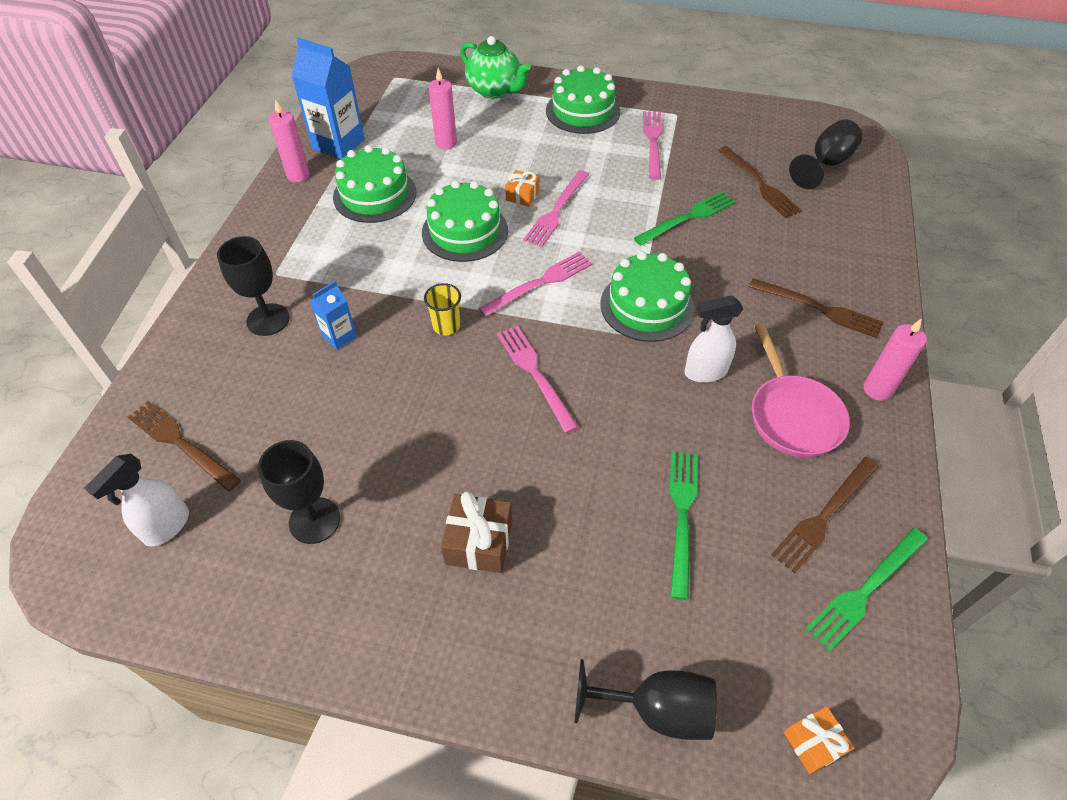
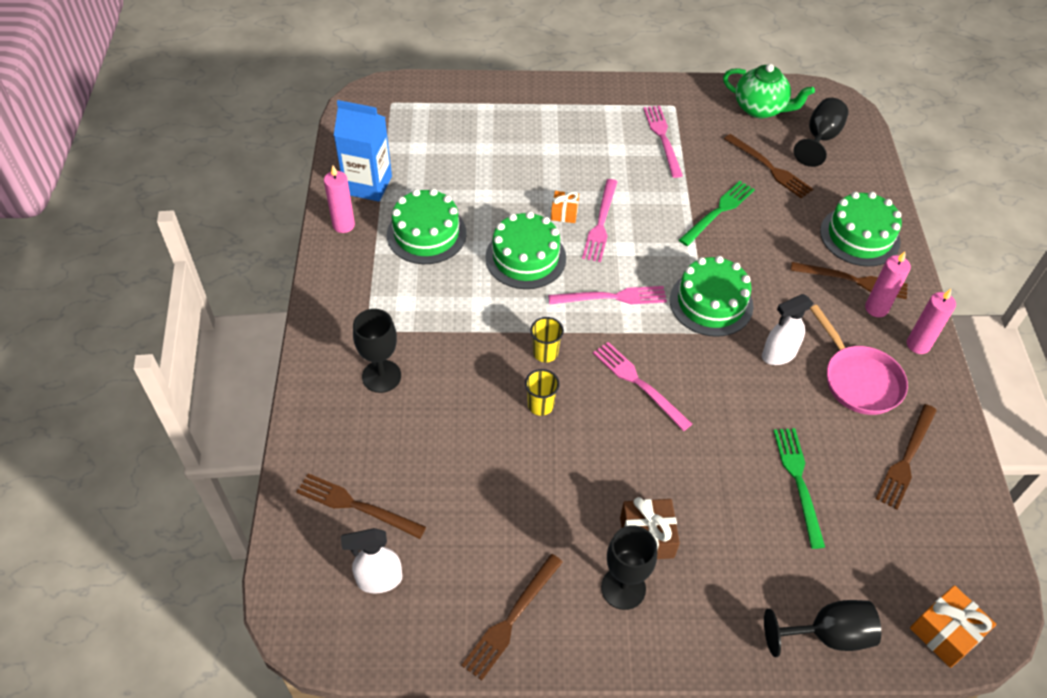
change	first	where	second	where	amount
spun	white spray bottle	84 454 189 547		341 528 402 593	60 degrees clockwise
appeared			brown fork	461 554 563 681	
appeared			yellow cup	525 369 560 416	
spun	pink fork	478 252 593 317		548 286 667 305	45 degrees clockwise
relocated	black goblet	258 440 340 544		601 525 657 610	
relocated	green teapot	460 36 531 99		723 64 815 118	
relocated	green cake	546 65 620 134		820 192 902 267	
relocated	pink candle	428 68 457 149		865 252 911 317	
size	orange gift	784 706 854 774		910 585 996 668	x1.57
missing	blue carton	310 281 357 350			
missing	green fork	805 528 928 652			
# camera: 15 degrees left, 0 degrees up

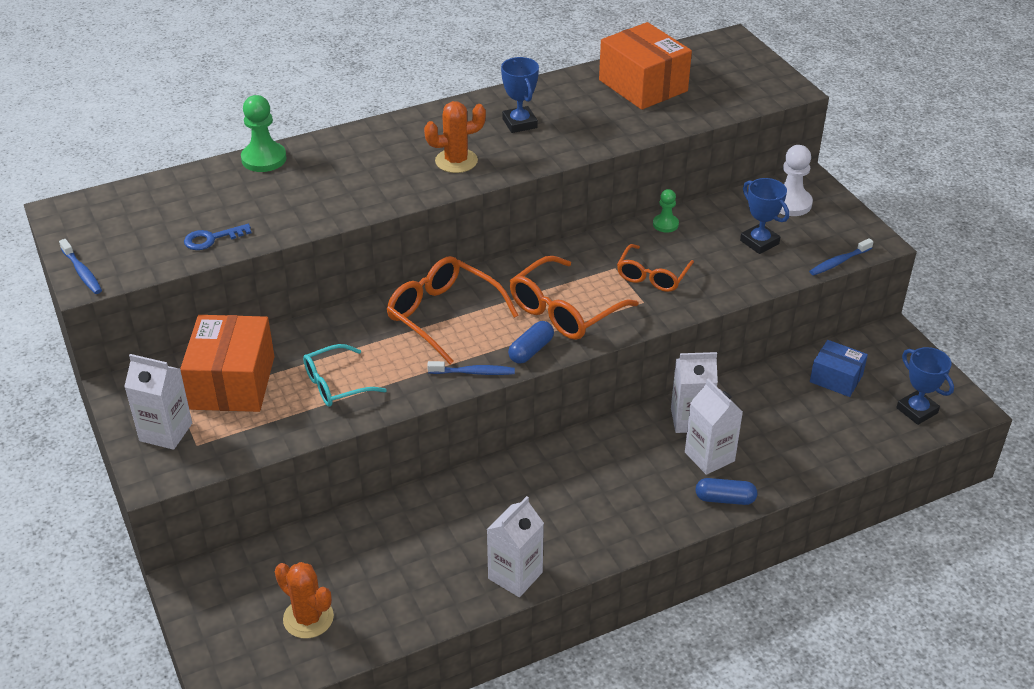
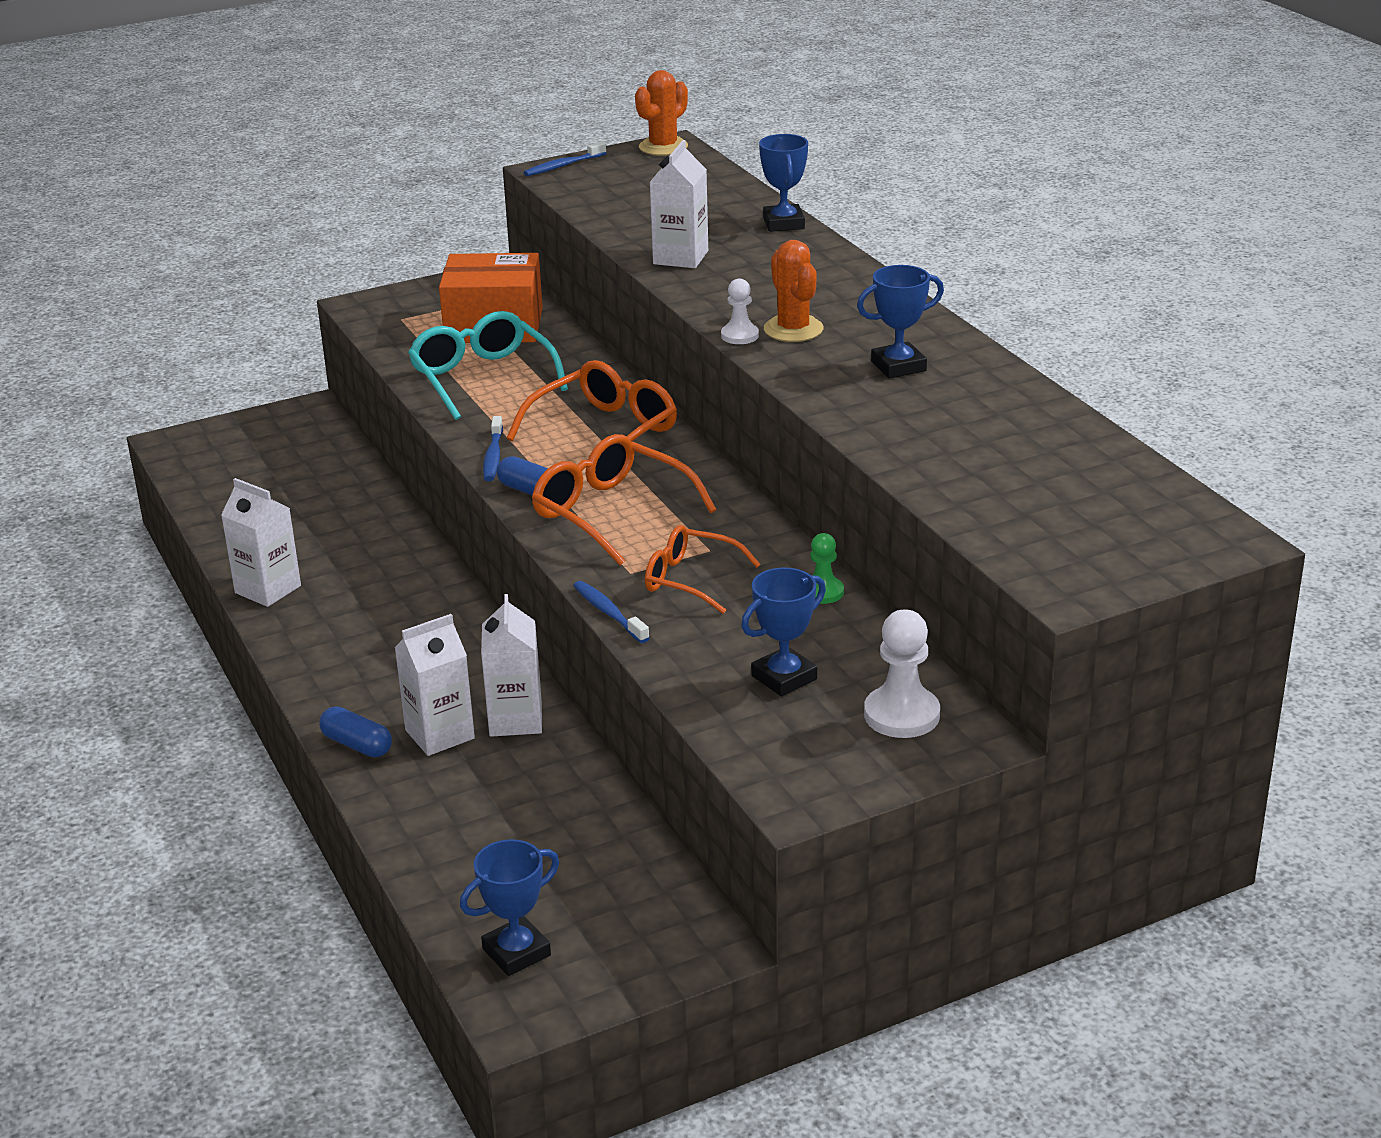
change	first	where	second	where	amount
spun	blue capsule	695 478 757 505		319 706 392 757	60 degrees counterclockwise
size	turquoise glasses	303 344 387 407		408 311 568 420	x1.51
relocated	blue toothbrush	809 238 874 275		573 581 650 643	
relocated	orange cactus	275 562 334 639		635 70 688 156	
relocated	white carton	124 354 192 450		649 140 708 268	
appeared			white pawn	721 278 759 344	
exchanged	green pawn	241 95 286 172	blue trophy	759 134 808 232	
missing	blue key	184 224 251 250			
missing	orange box	599 22 692 110			
missing	blue box	810 340 868 397			
# camera: 90 degrees right, 10 degrees down

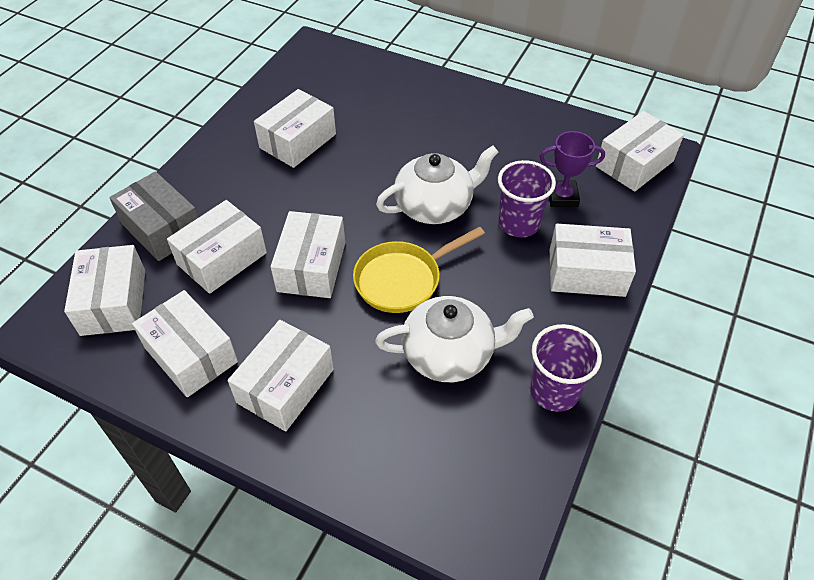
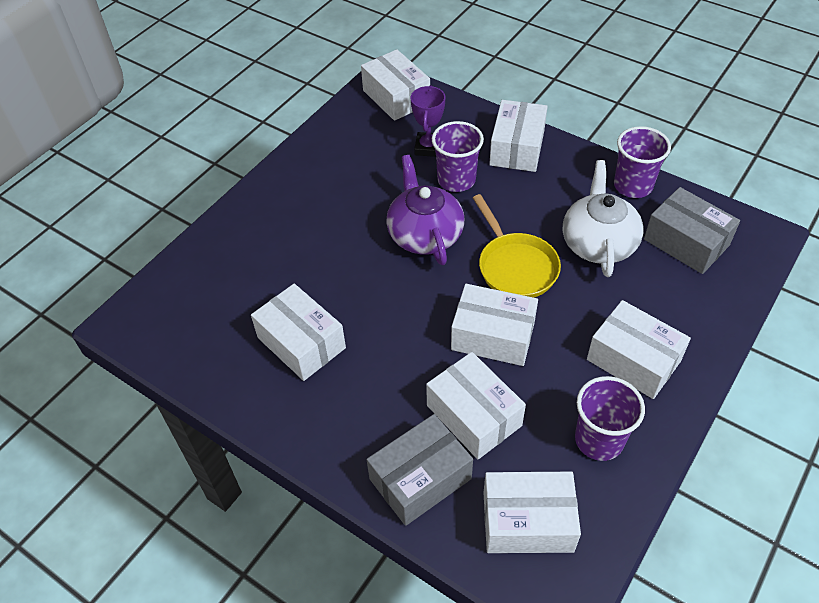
change	first	where	second	where	amount
colour	white teapot	376 146 498 224	purple teapot	386 155 464 265	
exchanged	white box	132 290 238 397	purple cup	575 376 645 461	
appeared			grey box	644 187 740 274	
# camera: 80 degrees left, 0 degrees up

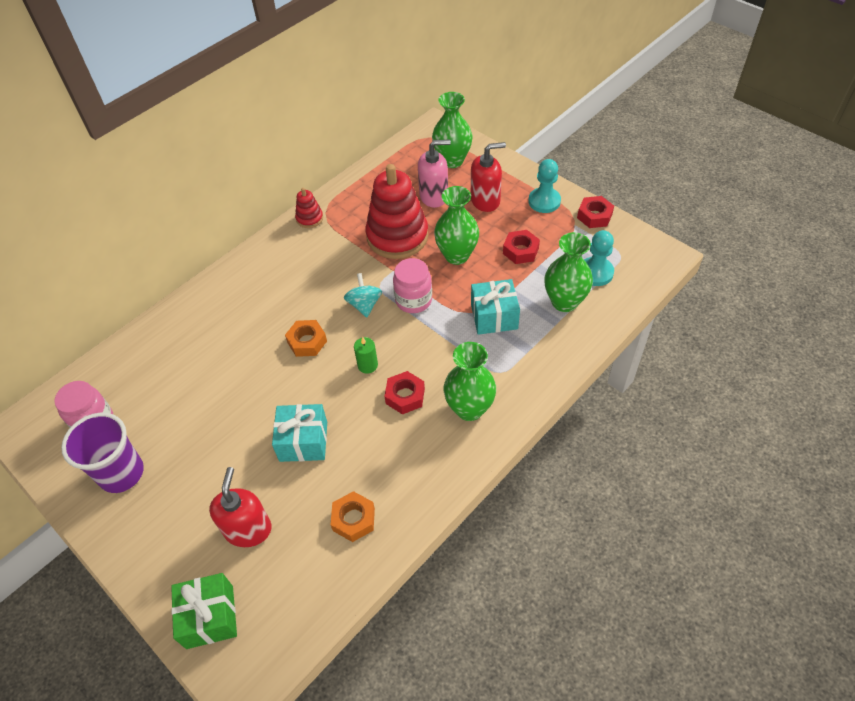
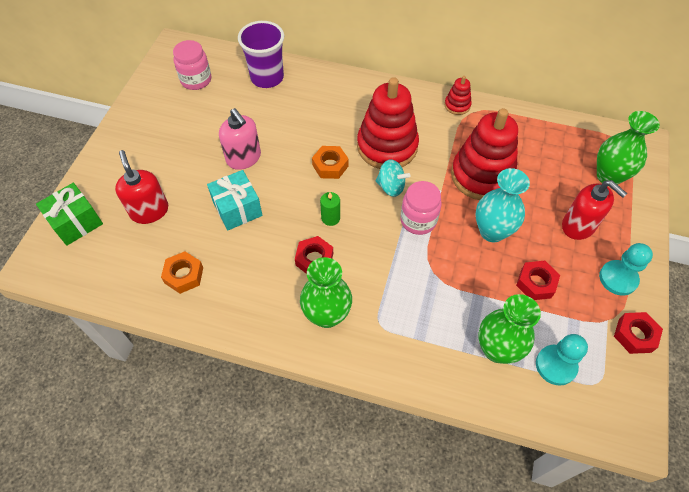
change	first	where	second	where	amount
spun	red soap dispenser	209 467 271 547		115 150 168 224	90 degrees counterclockwise
relocated	pink soap dispenser	418 140 451 208		219 108 261 170	
relocated	purple cup	61 413 144 493		238 21 284 88	
appeared			red stacking toy	357 77 419 169	
spun	turquoise spinning top	344 273 382 317		375 159 410 197	60 degrees clockwise
colour	green vase	434 186 479 265	turquoise vase	475 168 530 242	
missing	turquoise gift	471 279 520 335			
# camera: 60 degrees right, 5 degrees up

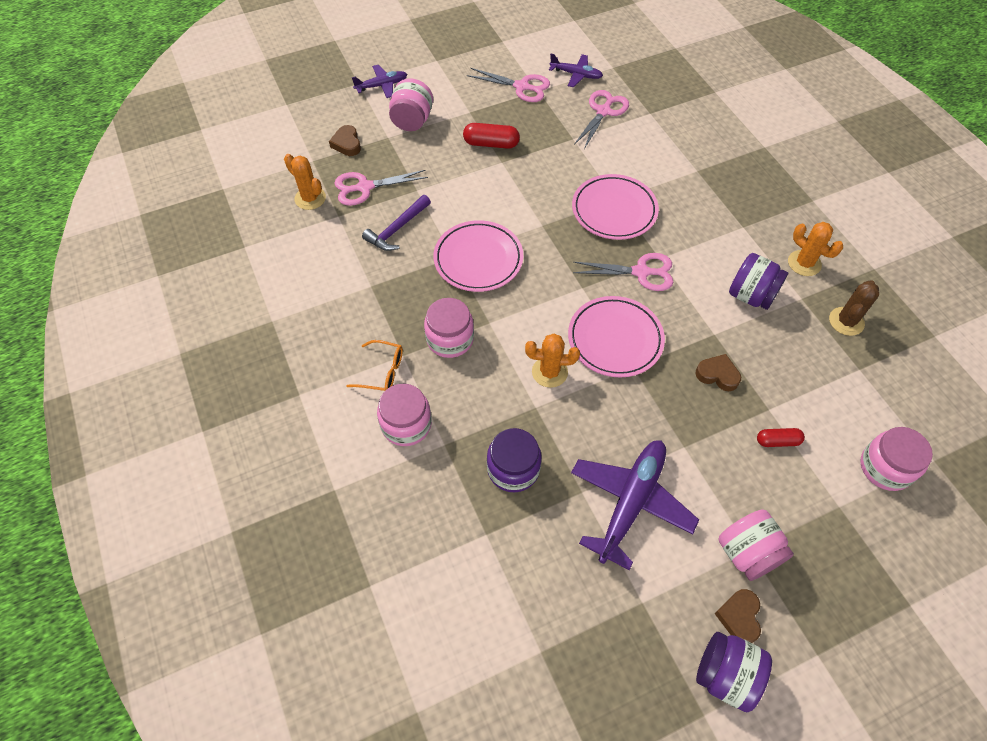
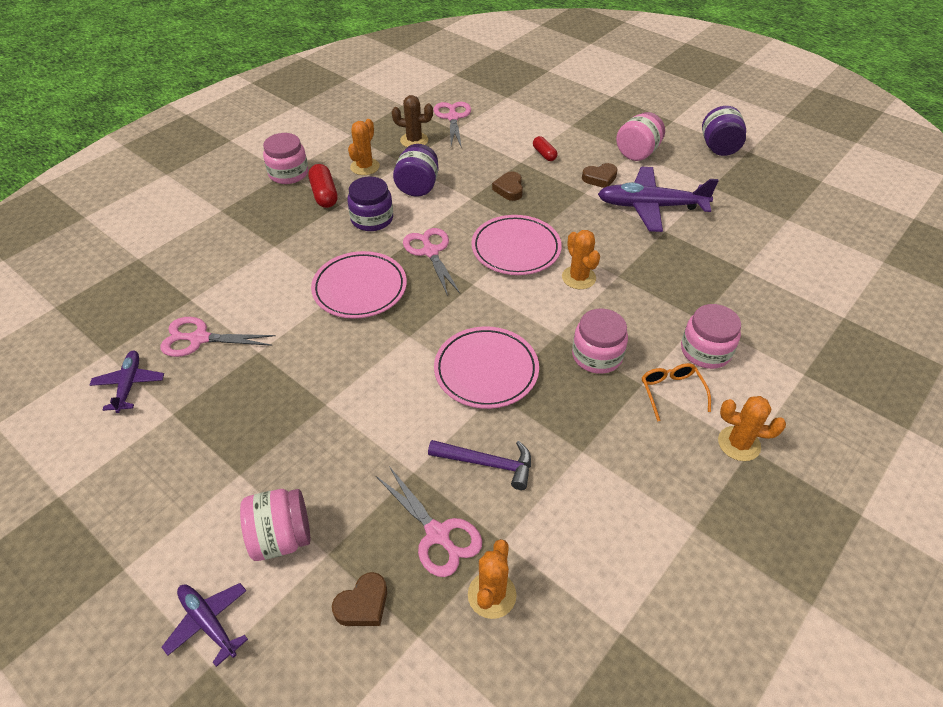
change	first	where	second	where	amount
relocated	pink jar	860 427 933 491		263 133 308 184	
relocated	red capsule	463 123 520 149		308 164 338 208	
relocated	purple jar	487 428 542 492		347 177 393 231	
relocated	pink scissors	467 68 550 102		433 102 471 148	
relocated	brown heart	714 589 761 643		582 163 618 188	
appeared			orange cactus	718 396 786 461	
# camera: 115 degrees left, 10 degrees down

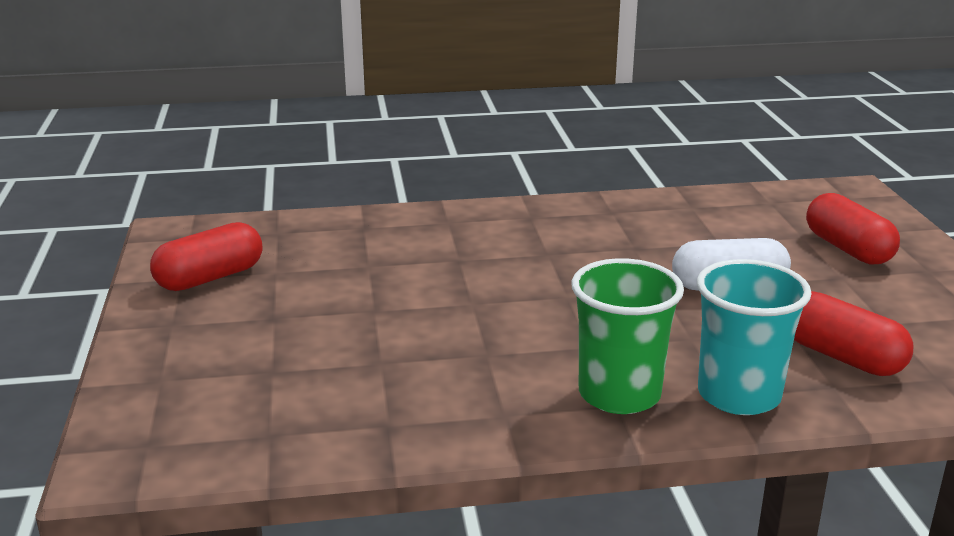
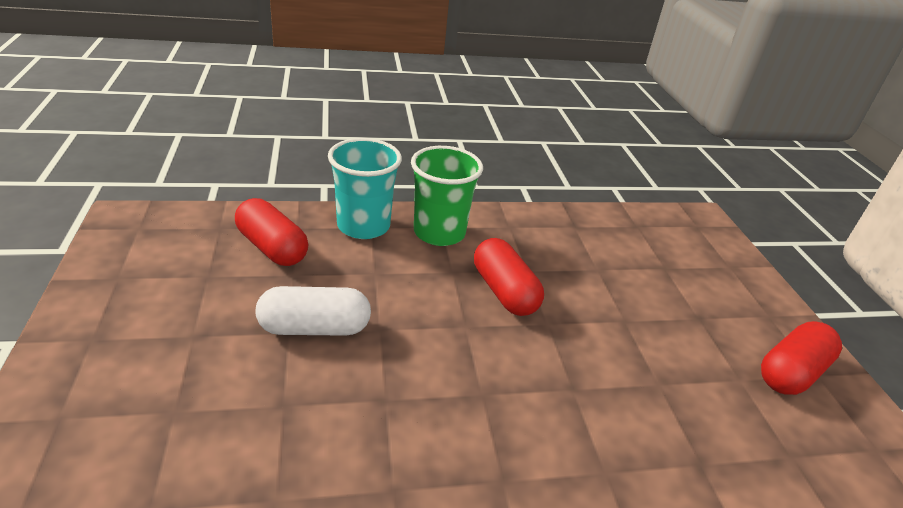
change	first	where	second	where	amount
relocated	red capsule	806 193 900 265		474 238 544 316	
# camera: 175 degrees right, 10 degrees up

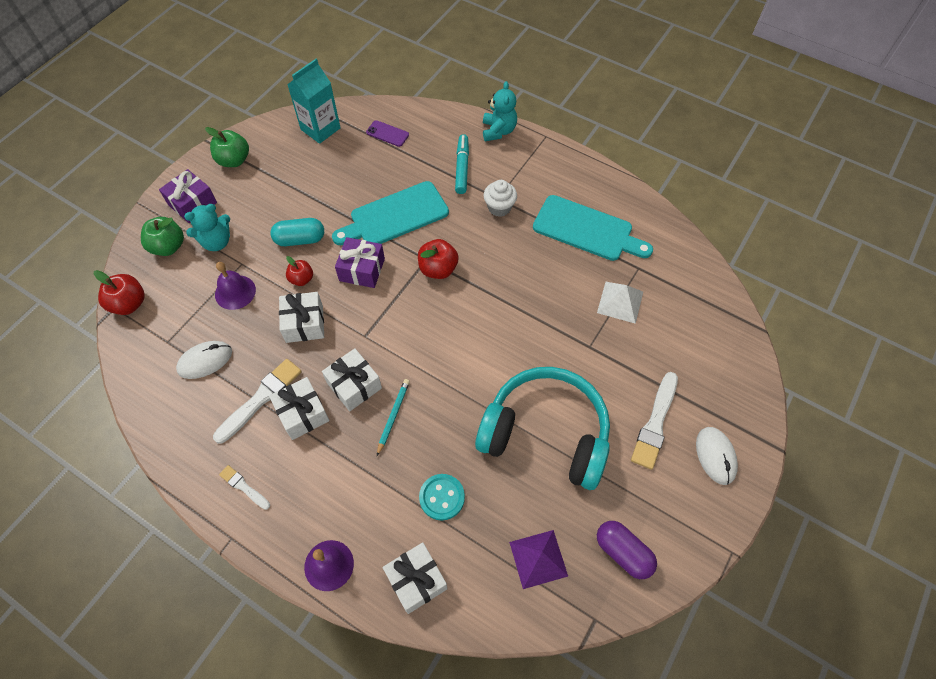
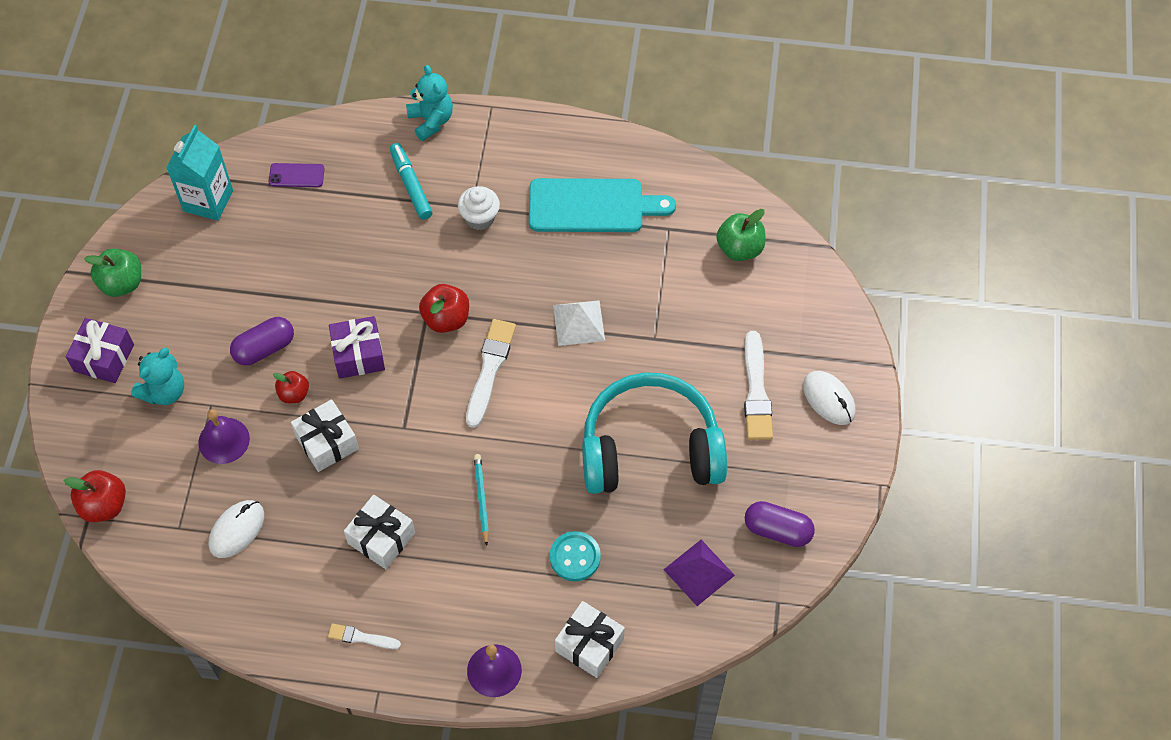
change	first	where	second	where	amount
colour	turquoise capsule	270 218 324 246	purple capsule	230 317 294 366	
relocated	white brush	213 359 302 444		466 319 516 428	
relocated	white pyramid	597 282 643 324		553 300 605 346	
relocated	green apple	141 217 184 256		716 209 765 261	
missing	white gift	322 348 382 411			
missing	turquoise cutting board	332 181 449 245			
# camera: 25 degrees left, 0 degrees up

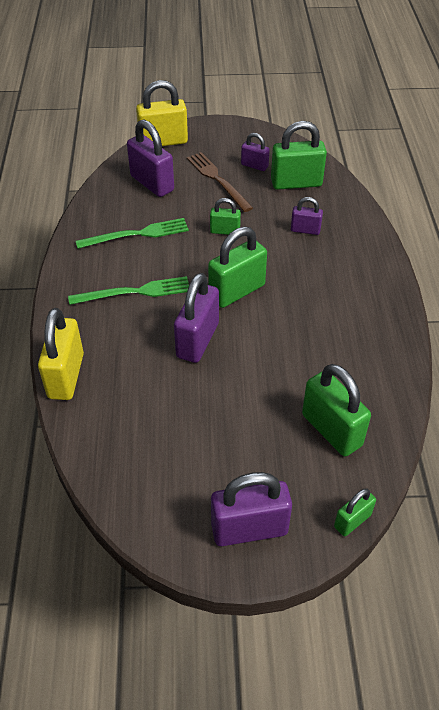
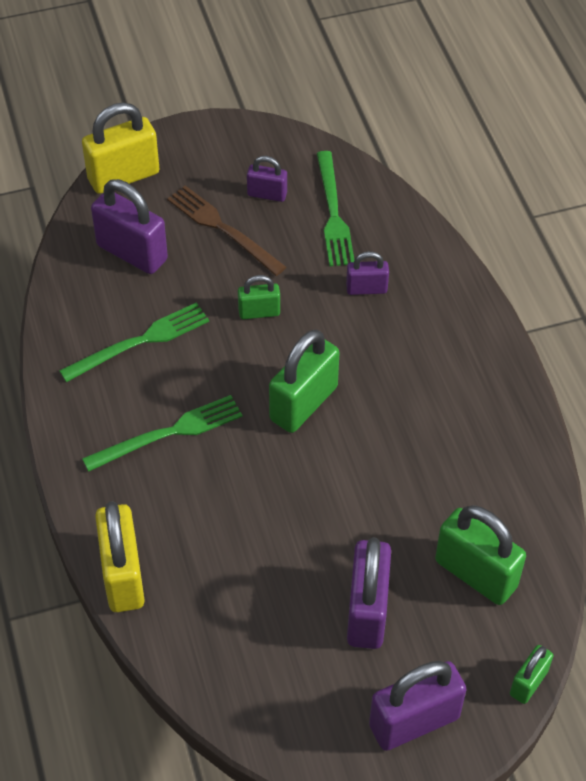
change	first	where	second	where	amount
exchanged	green padlock	271 121 327 190	green fork	317 151 354 266	
relocated	purple padlock	174 273 219 363		347 537 391 649	
# camera: 15 degrees left, 5 degrees up

